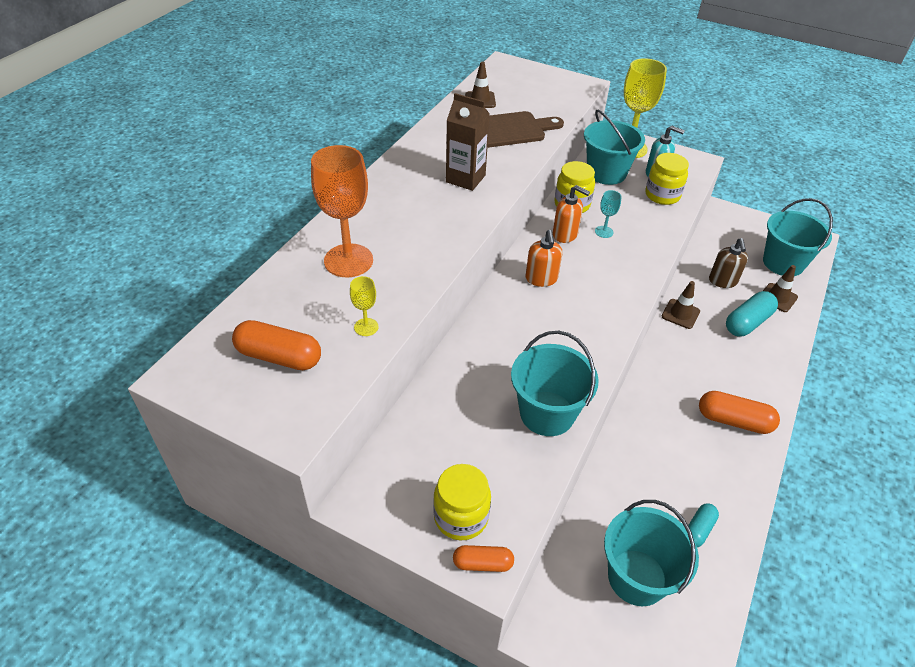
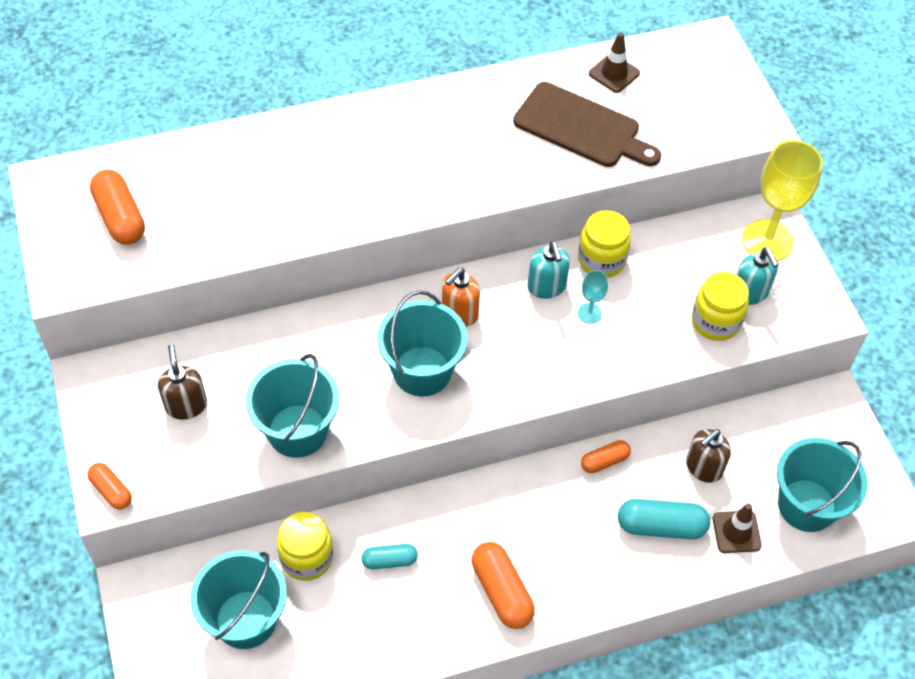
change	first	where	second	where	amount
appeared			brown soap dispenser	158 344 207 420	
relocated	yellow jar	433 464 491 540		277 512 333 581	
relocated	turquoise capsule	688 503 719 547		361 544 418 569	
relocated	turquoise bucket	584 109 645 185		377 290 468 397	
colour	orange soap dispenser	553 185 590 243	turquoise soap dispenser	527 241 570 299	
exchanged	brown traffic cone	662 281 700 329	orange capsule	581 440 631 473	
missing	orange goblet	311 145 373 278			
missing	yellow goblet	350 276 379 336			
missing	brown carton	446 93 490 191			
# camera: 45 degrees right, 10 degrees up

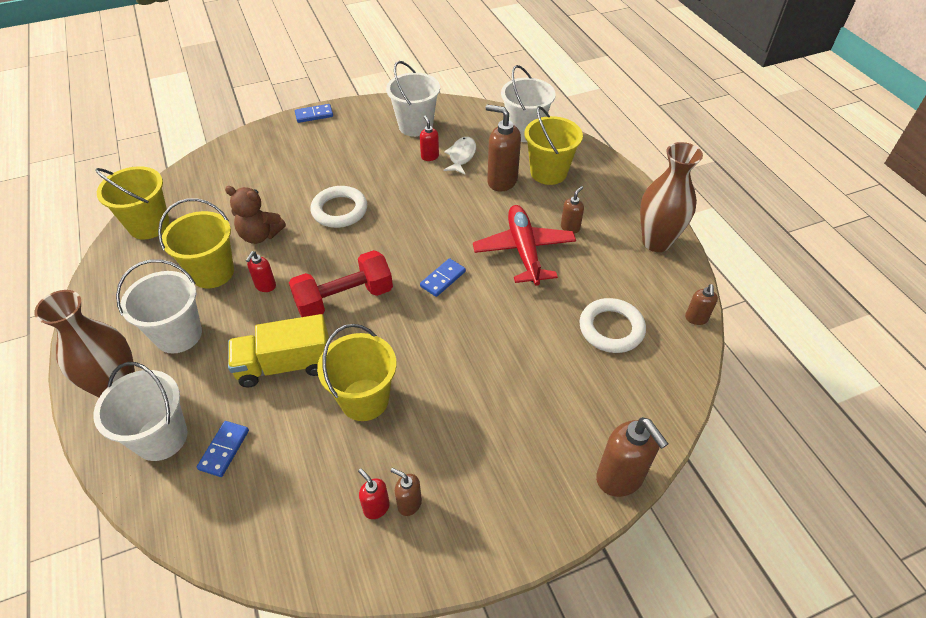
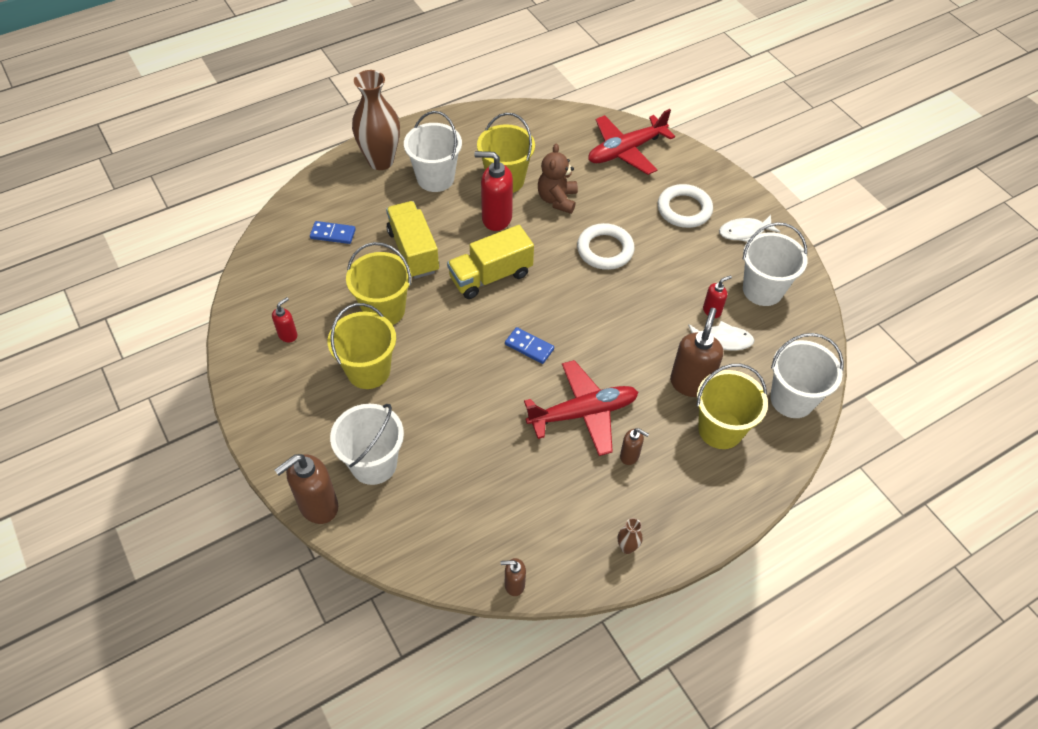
change	first	where	second	where	amount
relocated	yellow bucket	95 166 170 239		328 303 396 389	
relocated	white bucket	93 362 188 461		330 404 404 485	
exchanged	red dumbbell	289 250 393 317	yellow truck	447 225 534 299	
size	red soap dispenser	246 251 276 292		474 151 513 231	x1.89
appeared			red plane	588 109 675 175	
size	brown vase	640 142 703 252		618 518 643 554	x0.40
relocated	white ring	579 298 646 353		658 184 713 228	
appeared			white fish	719 215 780 242	
missing	blue domino	295 104 333 123			
missing	brown soap dispenser	391 468 422 516			
# camera: 80 degrees right, 5 degrees up

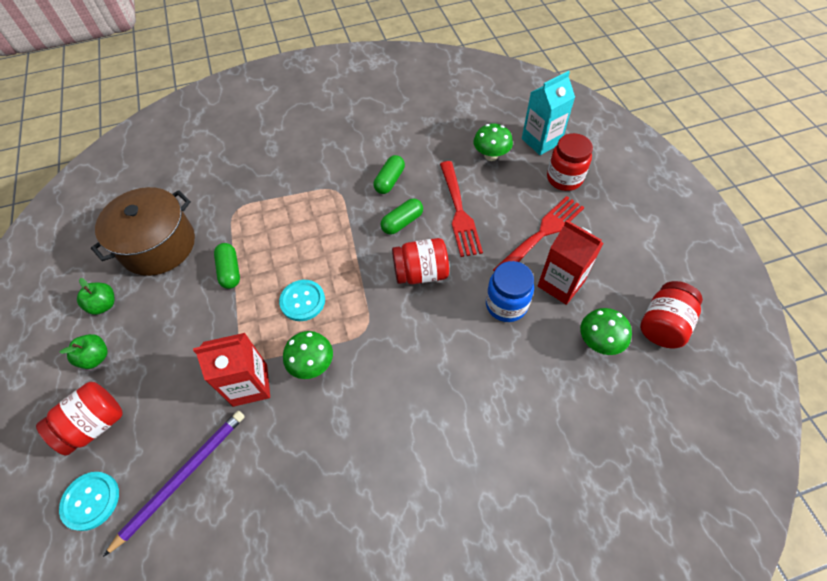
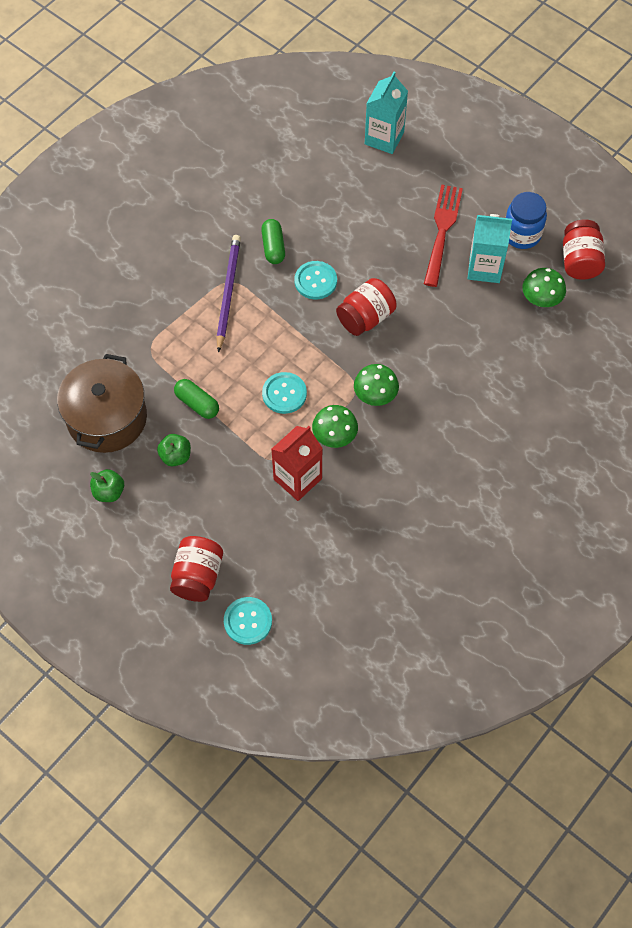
change	first	where	second	where	amount
relocated	green apple	59 334 108 369		157 434 191 467	
relocated	purple pencil	103 411 245 557		216 235 241 353	
exchanged	green capsule	381 198 423 235	turquoise button	295 261 337 299	
relocated	green mushroom	473 124 513 161		354 364 399 406	
colour	red carton	538 220 604 305	turquoise carton	468 214 512 283	
relocated	blue jar	486 261 534 322		505 192 547 249	
missing	red fork	440 161 483 257			
missing	red jar	547 133 593 191			
# camera: 35 degrees left, 5 degrees up

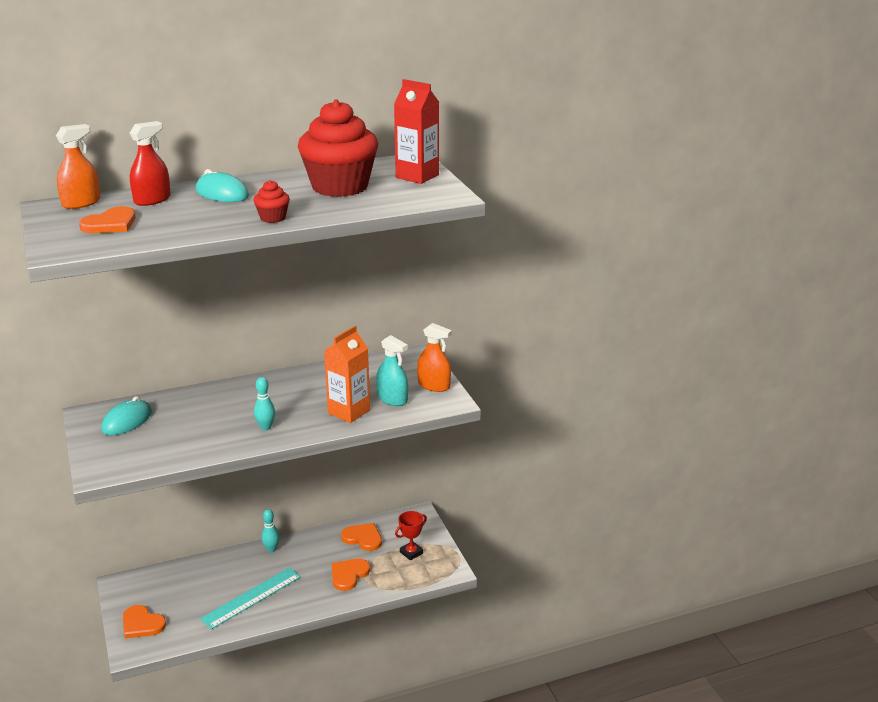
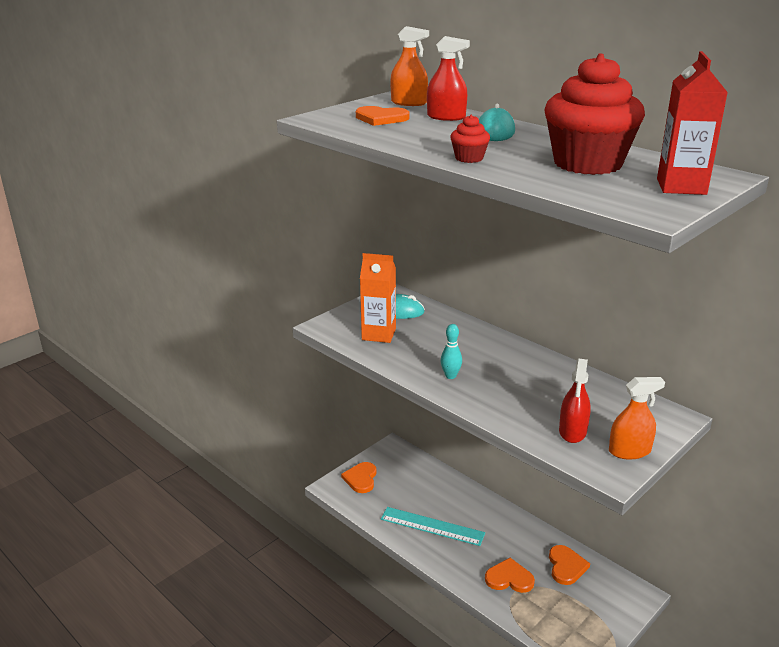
change	first	where	second	where	amount
relocated	orange carton	324 326 370 423		360 253 396 343	
colour	turquoise spray bottle	376 335 408 406	red spray bottle	559 359 591 443	
spun	orange spray bottle	417 323 452 392		609 377 665 459	105 degrees counterclockwise
missing	turquoise bowling pin	261 509 280 552			
missing	red trophy	395 511 427 560			
# camera: 65 degrees right, 0 degrees up

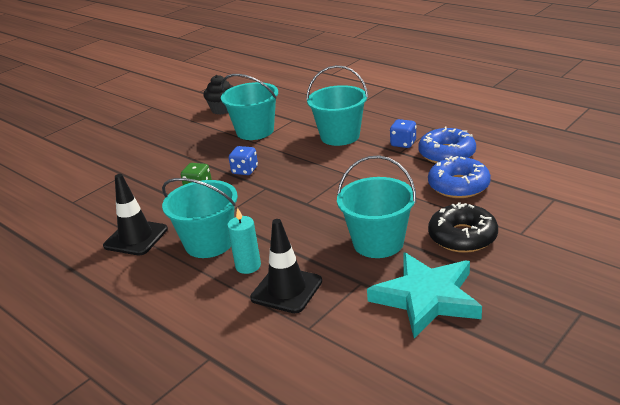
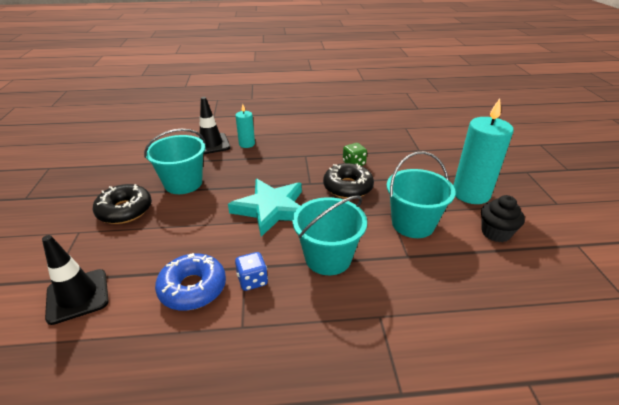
change	first	where	second	where	amount
relocated	black traffic cone	103 174 168 255		42 235 109 325	
relocated	turquoise star	367 252 482 338		228 179 302 237	
exchanged	blue dice	229 146 258 175	black donut	323 163 374 199	
appeared			turquoise candle	453 98 513 204	
missing	turquoise bucket	162 178 238 258			
missing	blue donut	428 156 491 198			
# camera: 130 degrees right, 5 degrees up

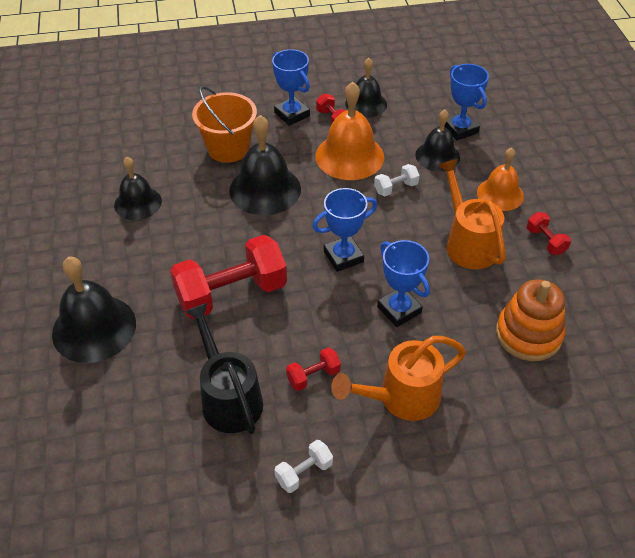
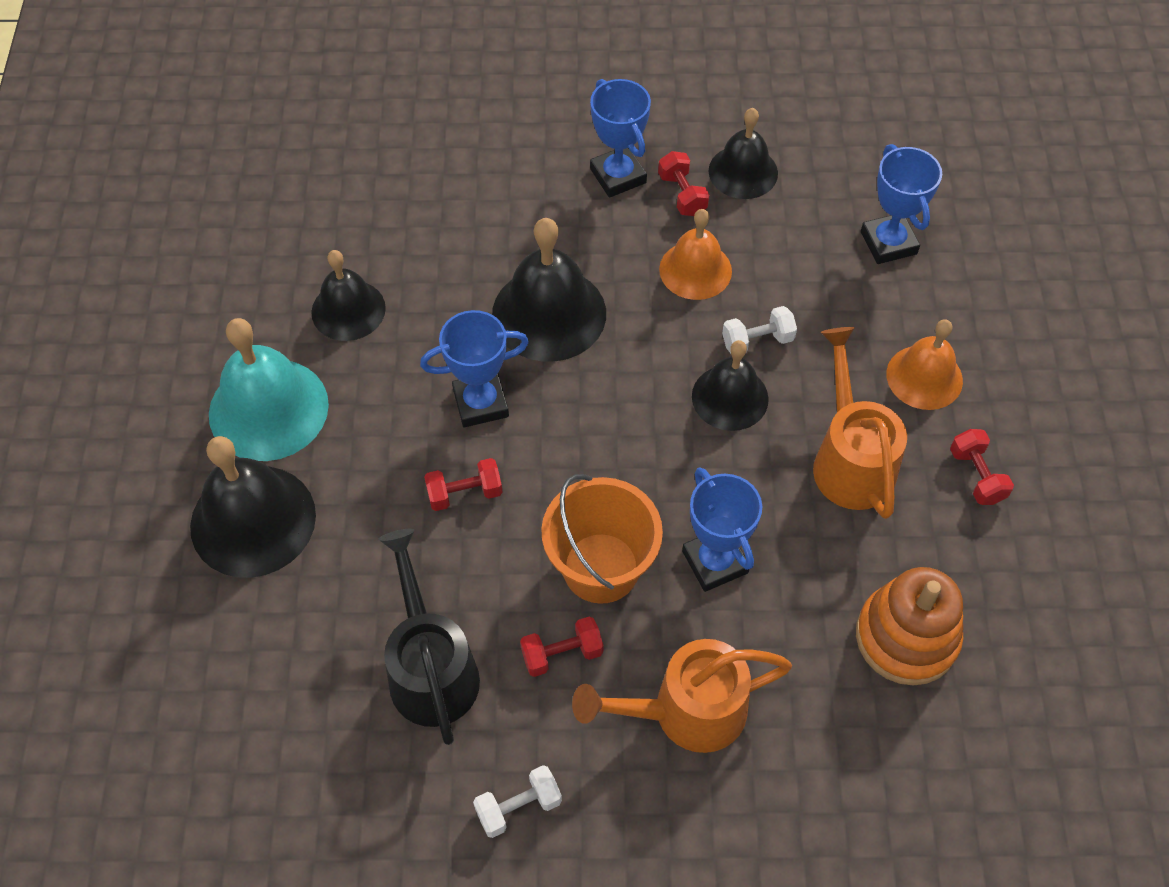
change	first	where	second	where	amount
appeared			turquoise bell	209 318 329 461	
relocated	blue trophy	312 188 377 272		420 310 529 427	
size	red dumbbell	170 235 287 319		424 458 503 511	x0.45
relocated	orange bucket	192 86 257 163		541 474 663 604	
size	orange bell	315 82 384 180		659 209 732 300	x0.65
relocated	black bell	415 110 460 171		692 340 769 431	
# camera: 10 degrees right, 10 degrees up

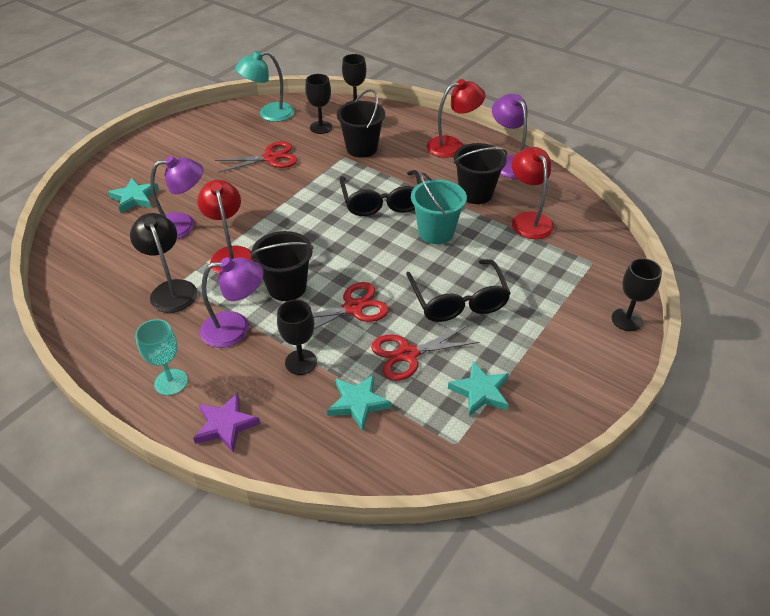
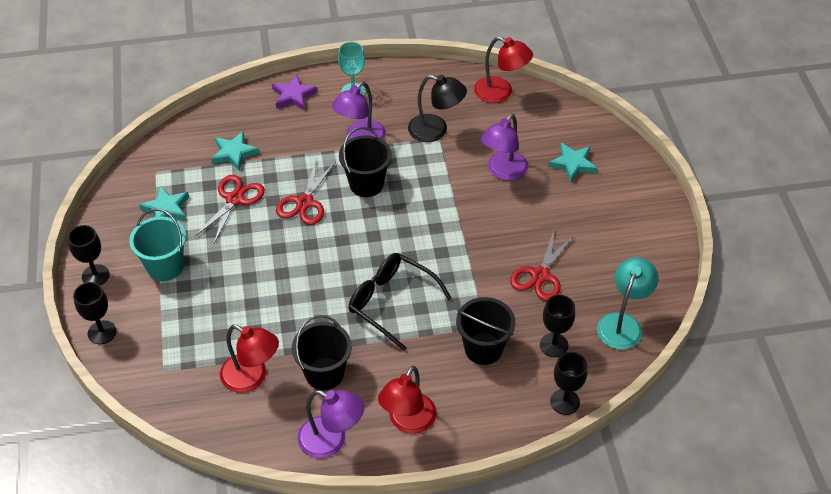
change	first	where	second	where	amount
relocated	black goblet	277 300 317 375		68 225 110 285	
relocated	turquoise bucket	411 172 467 244		129 208 186 281	
relocated	red lamp	197 180 253 274		474 37 533 103	
missing	black glasses	406 259 511 322			
# camera: 135 degrees right, 5 degrees up

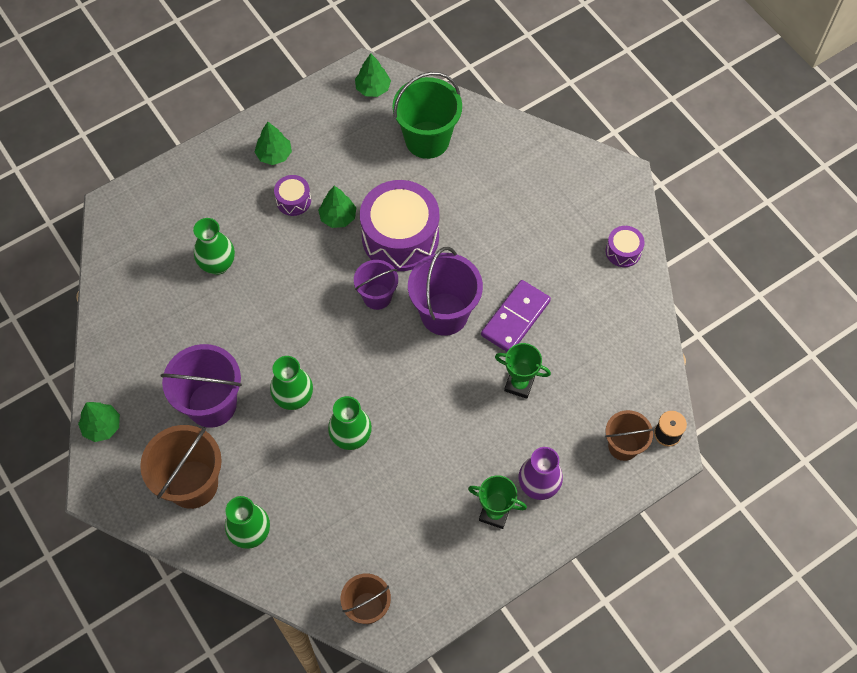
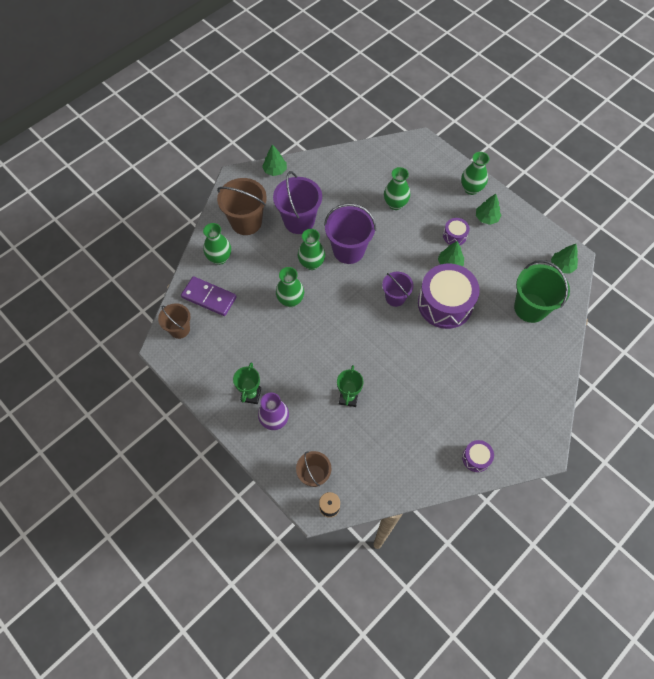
change	first	where	second	where	amount
relocated	purple domino	481 280 551 352		181 276 236 316	
relocated	purple bucket	408 247 483 336		324 203 376 264	
appeared			green vase	461 152 489 195	
# camera: 80 degrees right, 0 degrees up

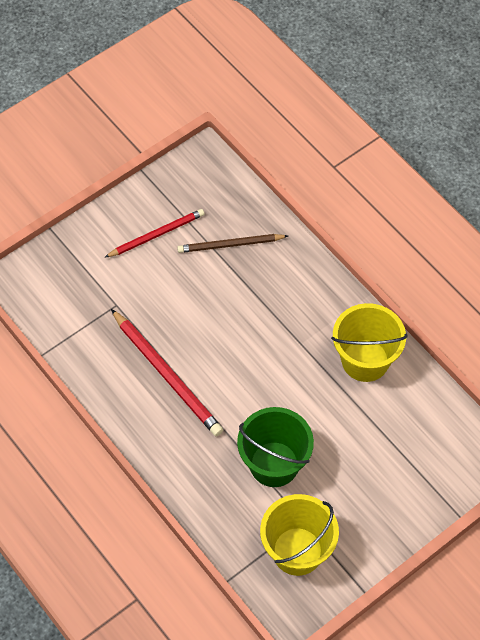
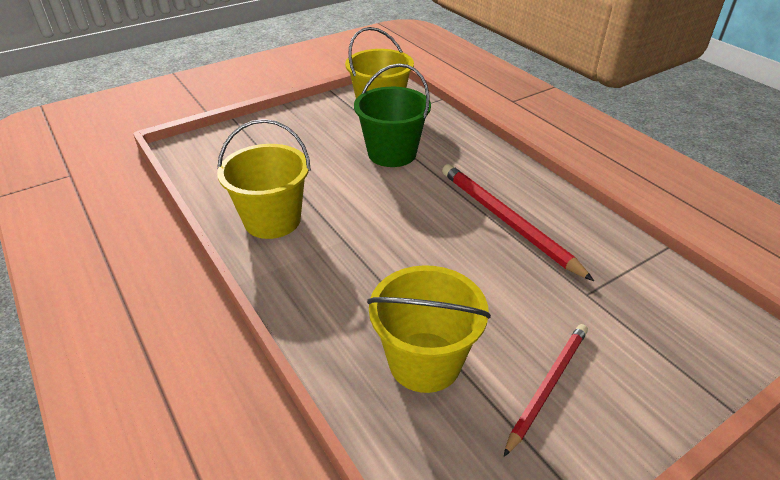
change	first	where	second	where	amount
exchanged	brown pencil	177 234 288 253	yellow bucket	367 265 491 393	
spun	red pencil	104 209 205 258		504 324 588 457	150 degrees clockwise
# camera: 175 degrees left, 20 degrees down

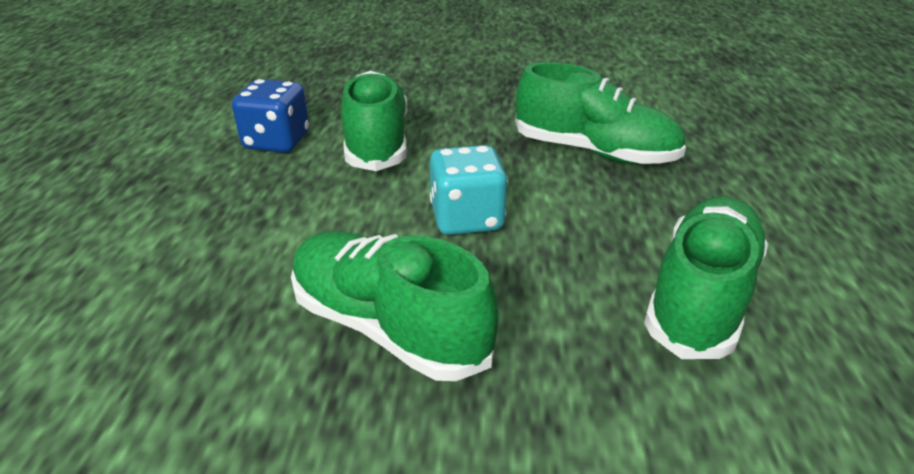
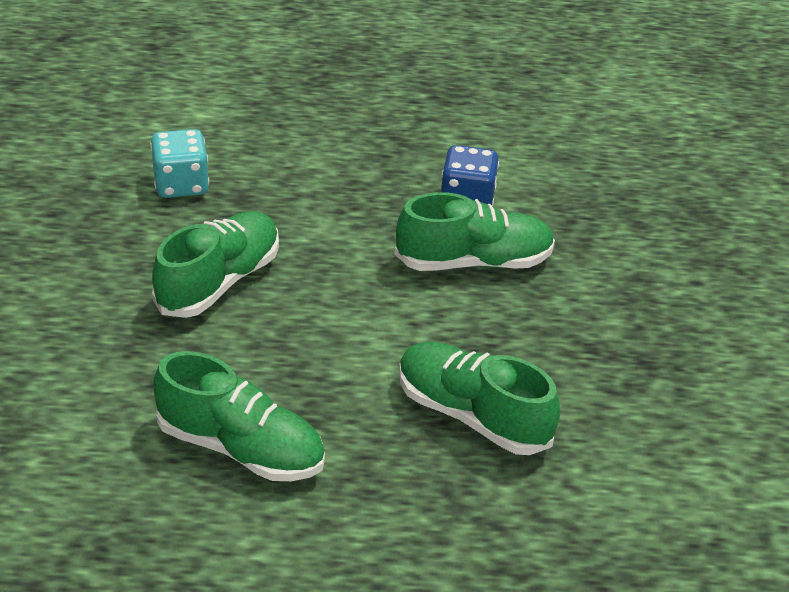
change	first	where	second	where	amount
relocated	turquoise dice	430 145 508 235		150 129 209 198	
spun	green shoe	515 62 686 165		399 342 560 455	105 degrees clockwise
# camera: 85 degrees right, 5 degrees up

